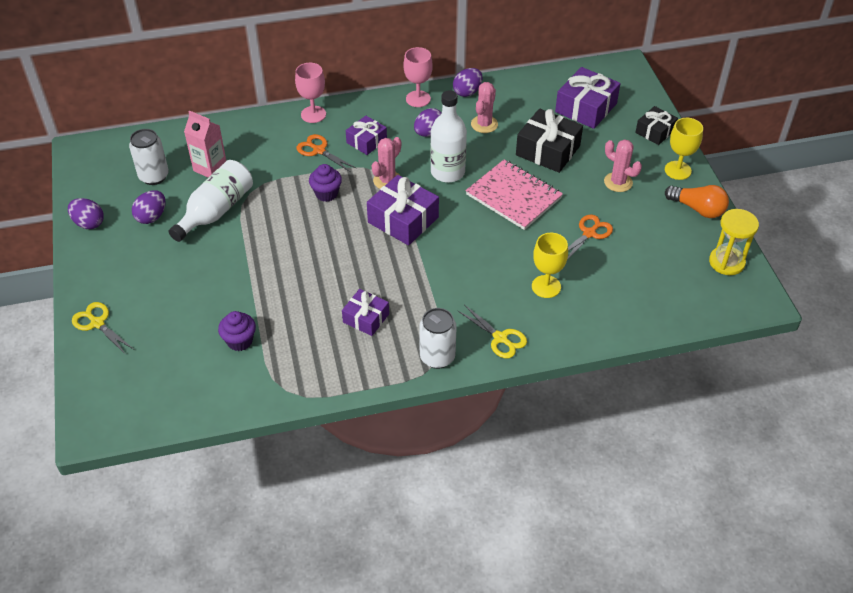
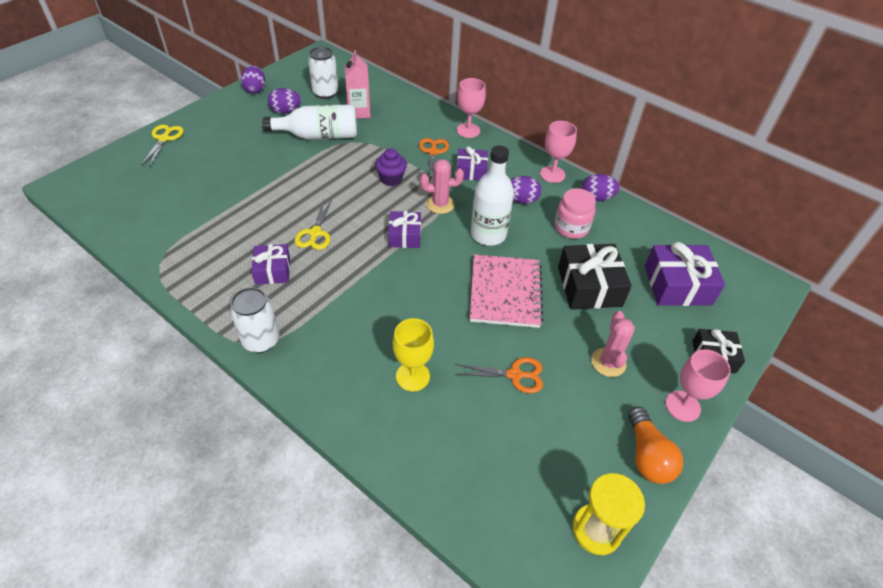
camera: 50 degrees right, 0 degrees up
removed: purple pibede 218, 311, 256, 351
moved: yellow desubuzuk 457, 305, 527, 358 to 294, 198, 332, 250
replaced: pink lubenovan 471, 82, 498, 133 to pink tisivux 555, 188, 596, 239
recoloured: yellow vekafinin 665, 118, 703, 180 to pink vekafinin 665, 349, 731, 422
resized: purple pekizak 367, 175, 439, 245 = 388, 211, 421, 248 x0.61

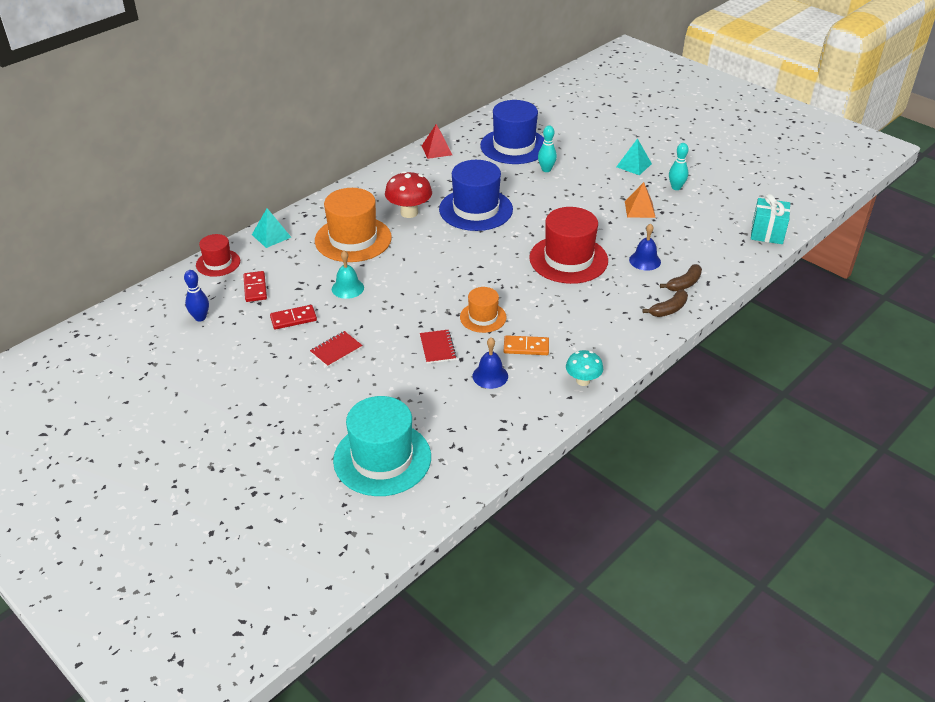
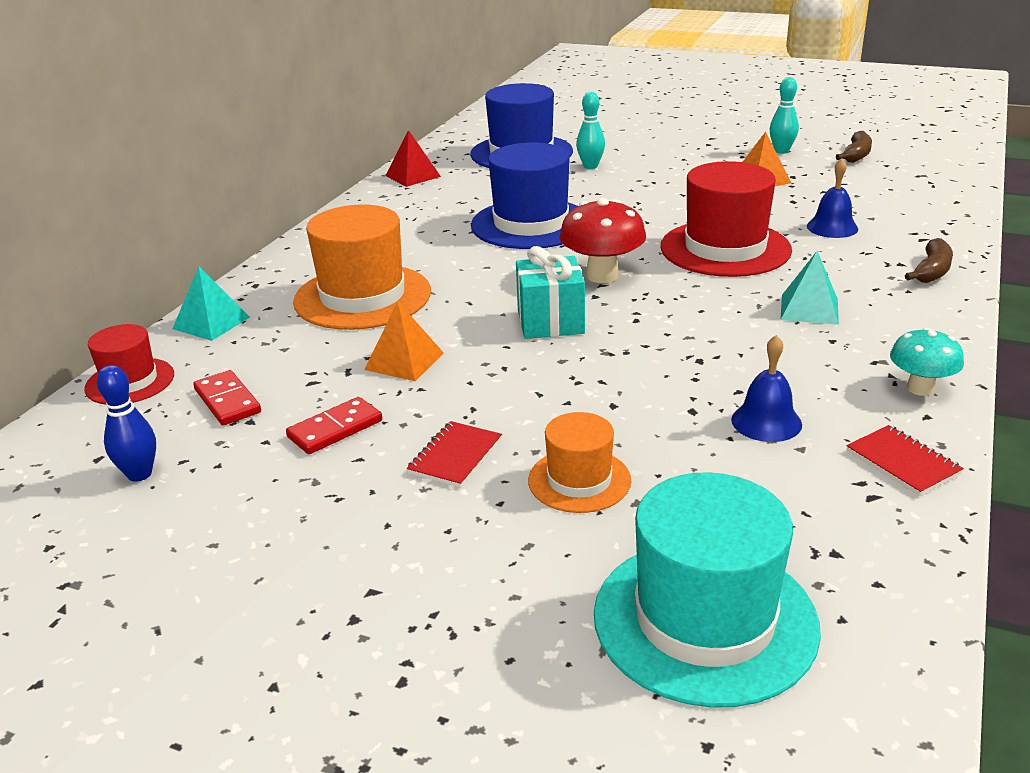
camera: 20 degrees left, 10 degrees down
removed: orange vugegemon 504, 335, 549, 355
moved: turquoise pekizak 751, 194, 790, 244 to 516, 246, 585, 339; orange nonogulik 460, 287, 507, 333 to 528, 412, 631, 513; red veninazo 385, 171, 432, 218 to 559, 198, 646, 283; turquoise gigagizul 616, 138, 652, 175 to 780, 251, 839, 325; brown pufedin 660, 264, 702, 291 to 836, 131, 872, 163; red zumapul 420, 330, 457, 364 to 846, 425, 964, 496
replaced: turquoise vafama 332, 251, 364, 299 to orange gigagizul 364, 301, 444, 381

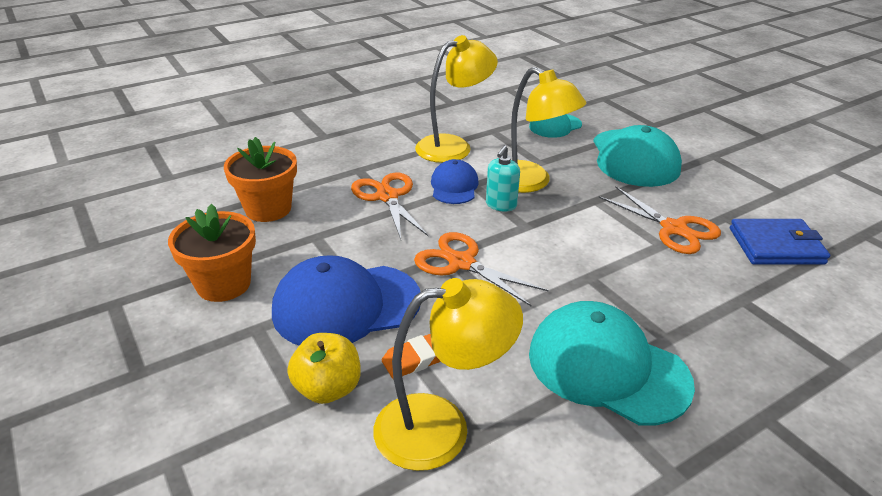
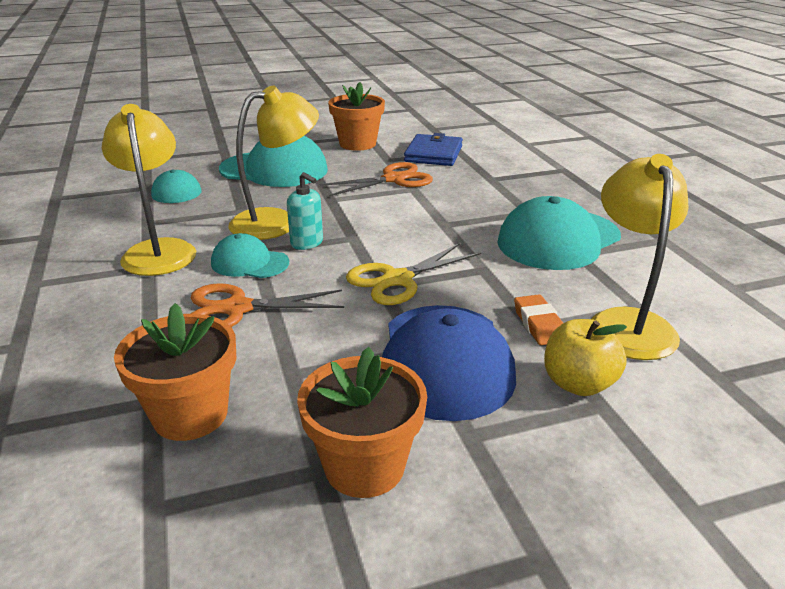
camera: 75 degrees left, 5 degrees down
added: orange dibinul 328, 82, 385, 151
recoloured: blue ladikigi 431, 159, 479, 204 to turquoise ladikigi 211, 233, 289, 278; orange desubuzuk 414, 232, 548, 307 to yellow desubuzuk 346, 243, 481, 305

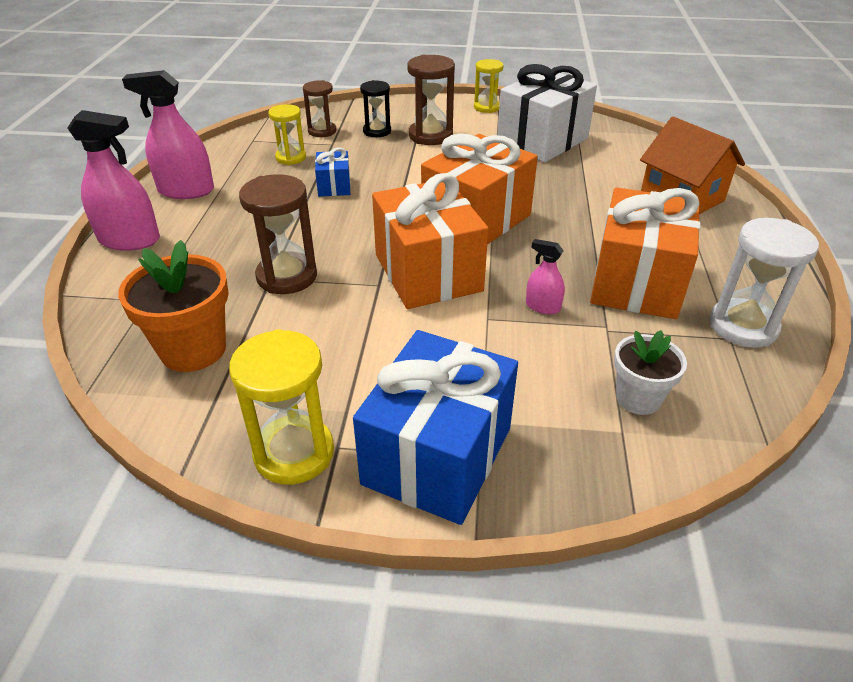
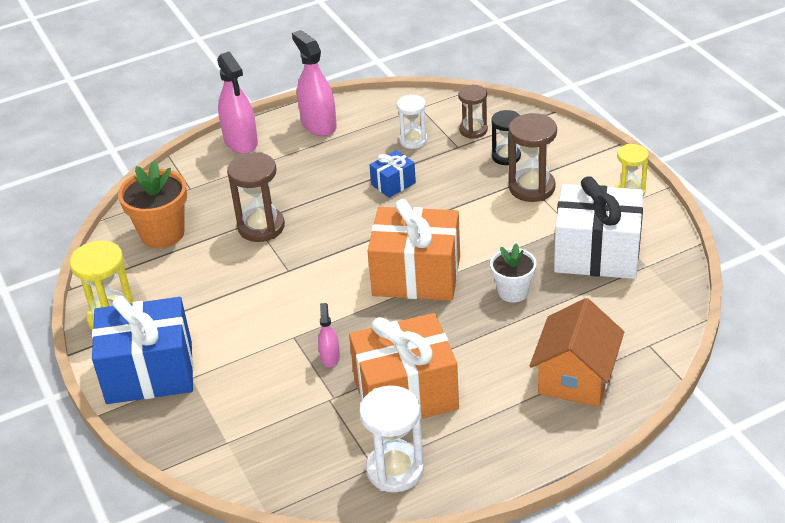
camera: 60 degrees right, 0 degrees up
removed: orange pekizak 372, 173, 488, 309
moved: white dibinul 614, 330, 687, 415 to 490, 243, 536, 303
recoloured: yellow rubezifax 268, 104, 306, 165 to white rubezifax 397, 94, 428, 149

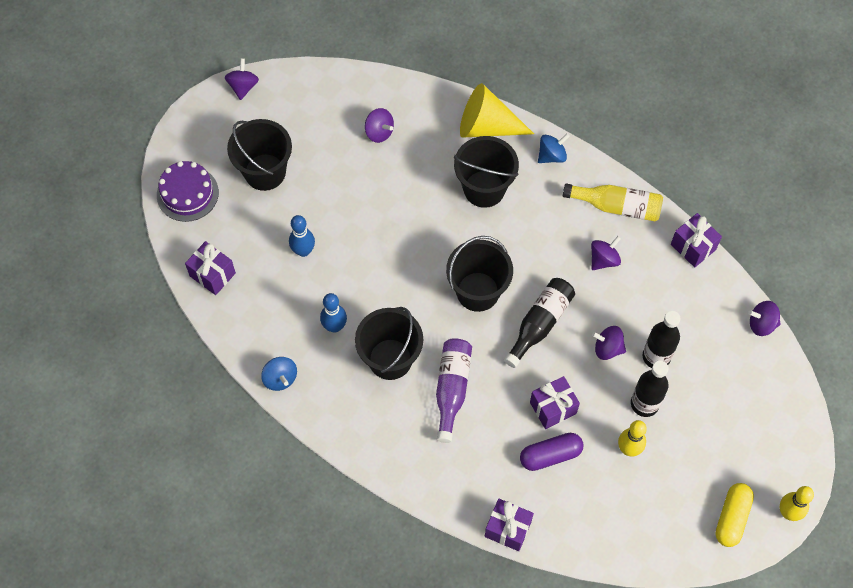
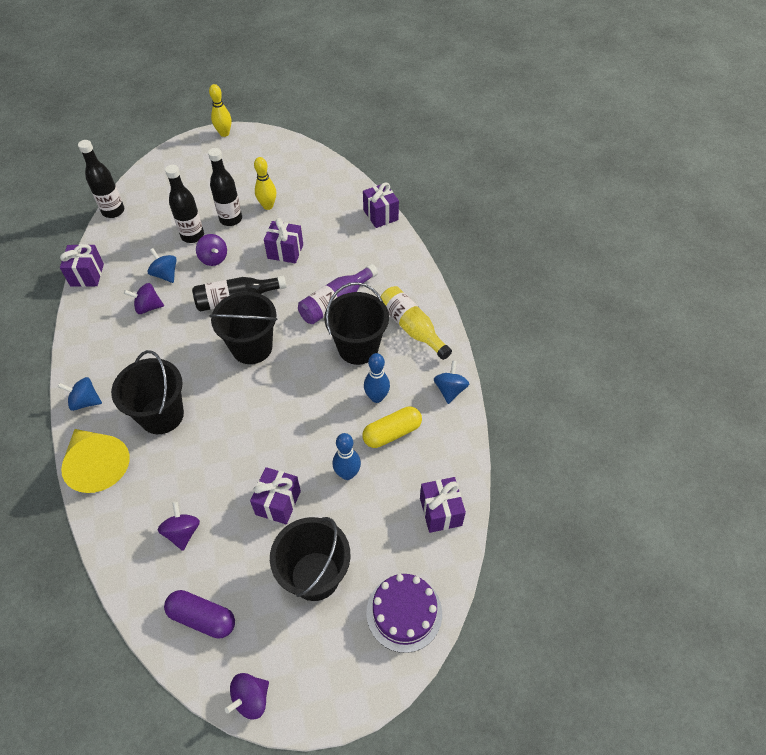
camera: 140 degrees left, 10 degrees down
added: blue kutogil 148, 248, 177, 283; purple pekizak 250, 467, 301, 524
moved: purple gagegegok 520, 433, 584, 471 to 164, 590, 235, 639; yellow gagegegok 715, 483, 754, 547 to 362, 406, 422, 448; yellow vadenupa 563, 183, 663, 222 to 381, 286, 452, 360
replaced: purple kutogil 748, 301, 781, 336 to black vadenupa 78, 140, 124, 218

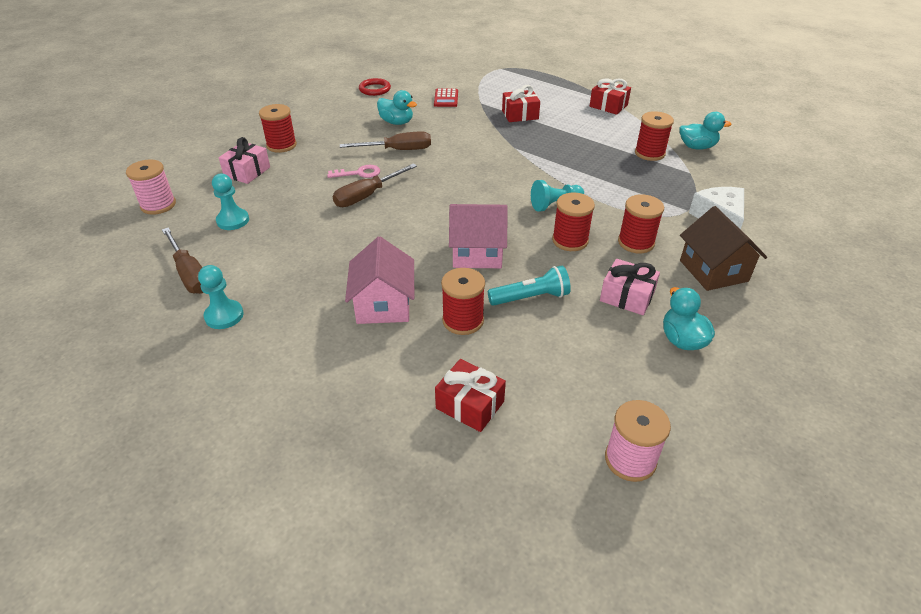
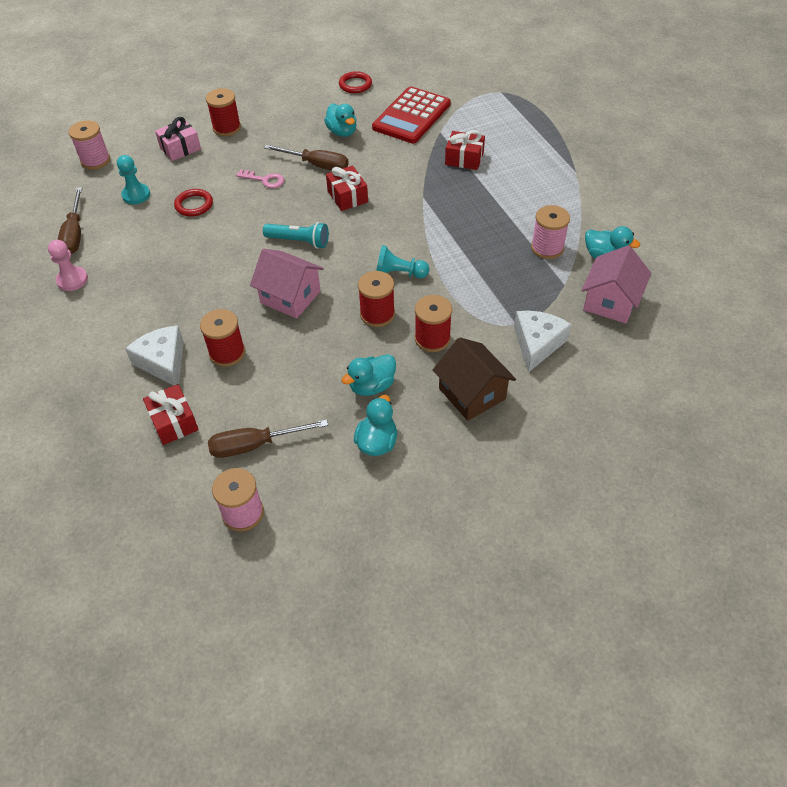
camera: 30 degrees right, 10 degrees up
added: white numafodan 125, 325, 184, 385; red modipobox 174, 189, 213, 217
moved: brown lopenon 333, 163, 417, 207 to 208, 419, 328, 458; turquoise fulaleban 488, 266, 571, 306 to 263, 222, 329, 249; red pekizak 590, 78, 631, 115 to 326, 166, 368, 211; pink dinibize 345, 237, 414, 324 to 581, 245, 651, 323
replaced: pink pekizak 600, 259, 660, 315 to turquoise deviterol 341, 354, 396, 396
recoloured: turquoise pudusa 198, 265, 244, 329 to pink pudusa 48, 240, 88, 291; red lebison 635, 111, 674, 161 to pink lebison 531, 205, 570, 259
turned: brown dinibize 680, 206, 767, 291 = 433, 337, 516, 421 45 degrees counterclockwise
resized: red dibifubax 434, 88, 458, 107 = 372, 86, 450, 144 x2.04

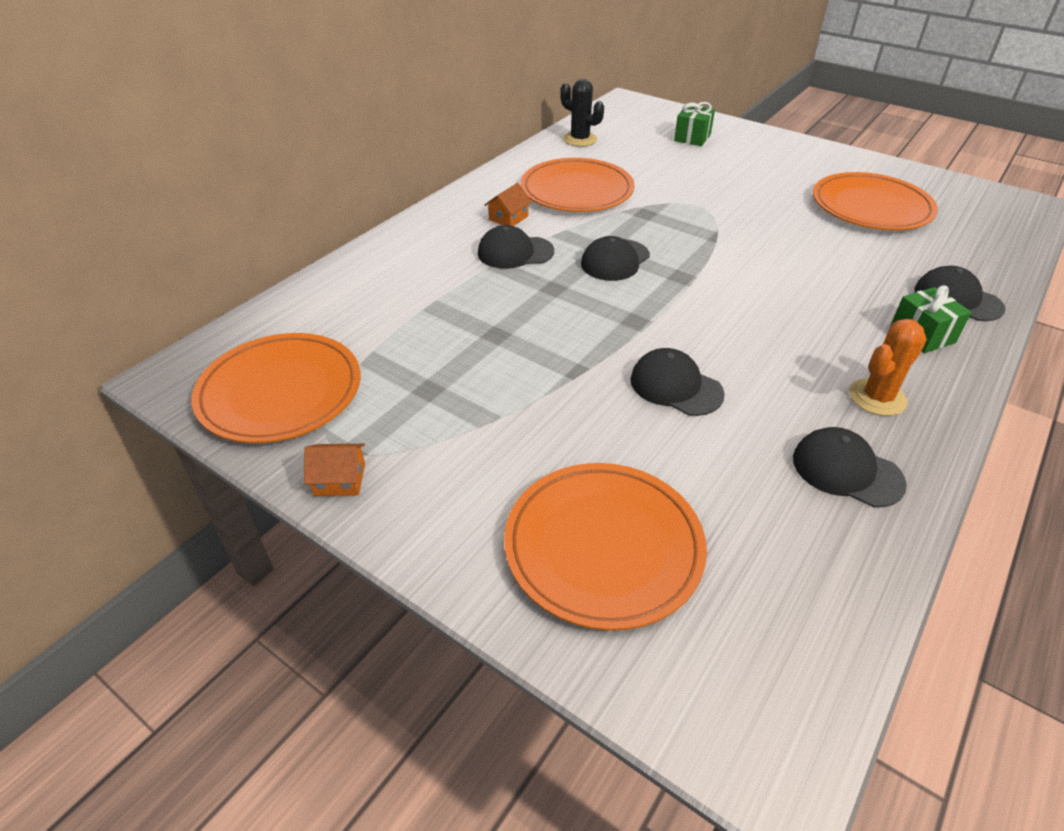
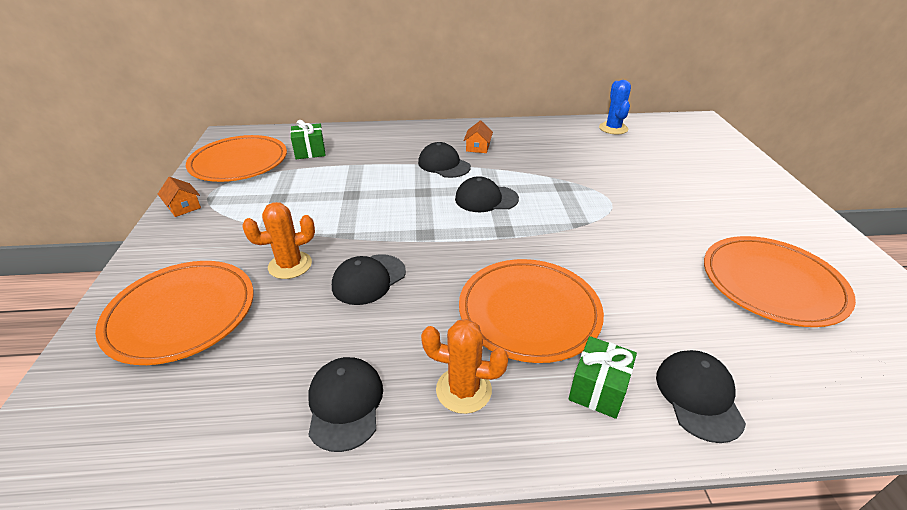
camera: 50 degrees right, 5 degrees down
added: orange lubenovan 242, 202, 315, 279
moved: green pekizak 674, 102, 715, 146 to 290, 120, 326, 159; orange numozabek 520, 158, 635, 212 to 459, 259, 604, 363
recoloured: black lubenovan 560, 79, 604, 147 to blue lubenovan 599, 80, 631, 135
turned: black ladikigi 630, 348, 725, 416 = 332, 254, 406, 305 135 degrees counterclockwise; orange dinibize 485, 183, 532, 226 = 463, 120, 493, 153 75 degrees counterclockwise

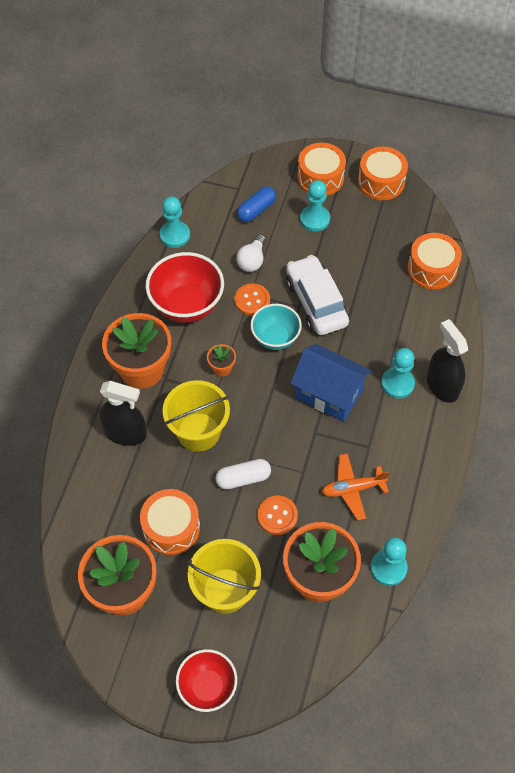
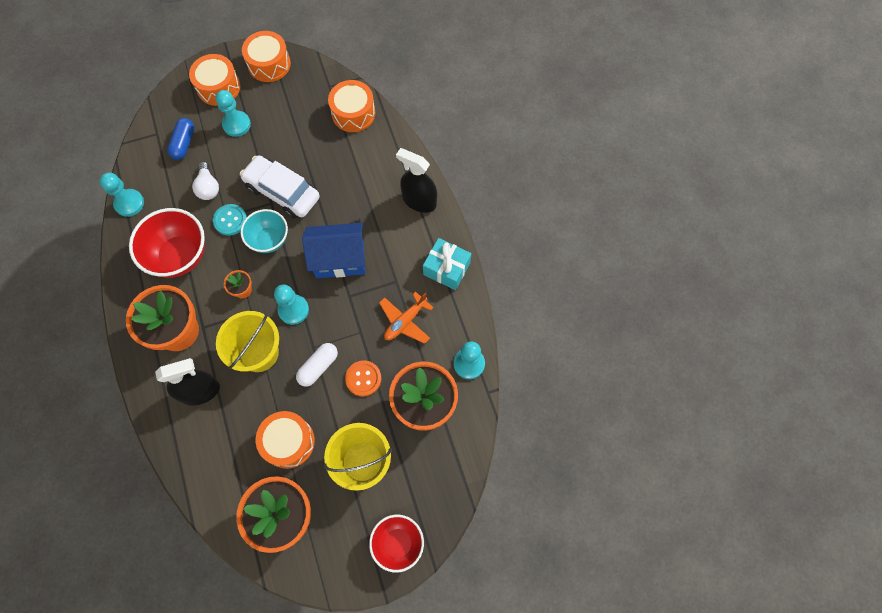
camera: 35 degrees left, 10 degrees up
added: turquoise pekizak 423, 238, 471, 290
moved: turquoise pudusa 381, 348, 415, 399 to 274, 285, 309, 325
recoloured: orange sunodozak 234, 283, 270, 316 to turquoise sunodozak 213, 204, 247, 236

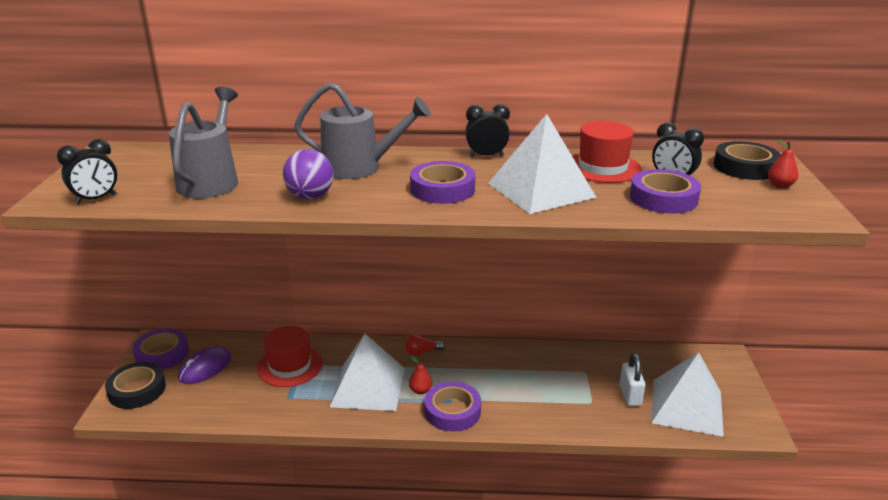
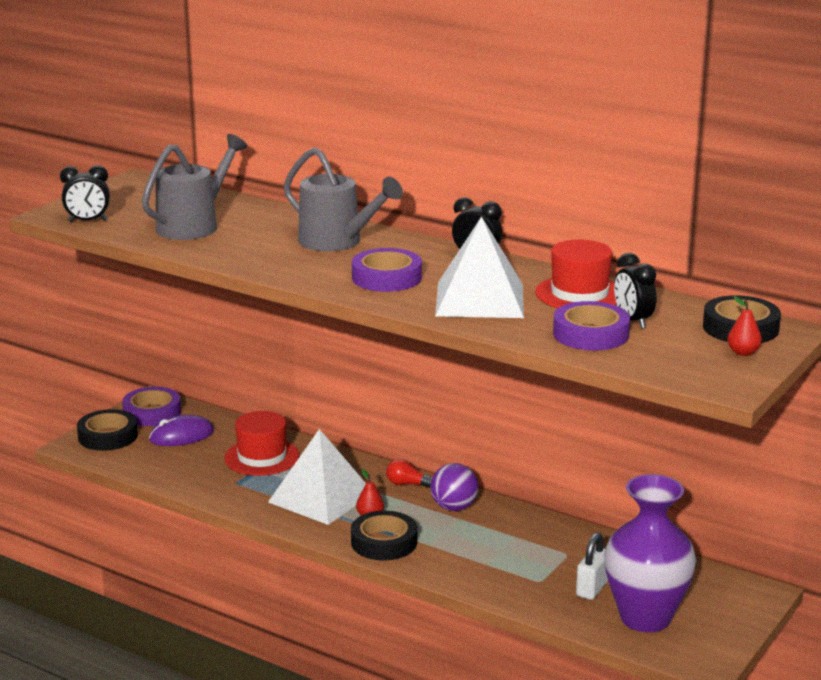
camera: 30 degrees right, 5 degrees down
moved: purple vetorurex 283, 149, 334, 199 to 430, 463, 478, 511
replaced: white gigagizul 651, 352, 724, 437 to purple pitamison 604, 474, 696, 633
recoloured: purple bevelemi 424, 382, 481, 432 to black bevelemi 351, 511, 417, 560

